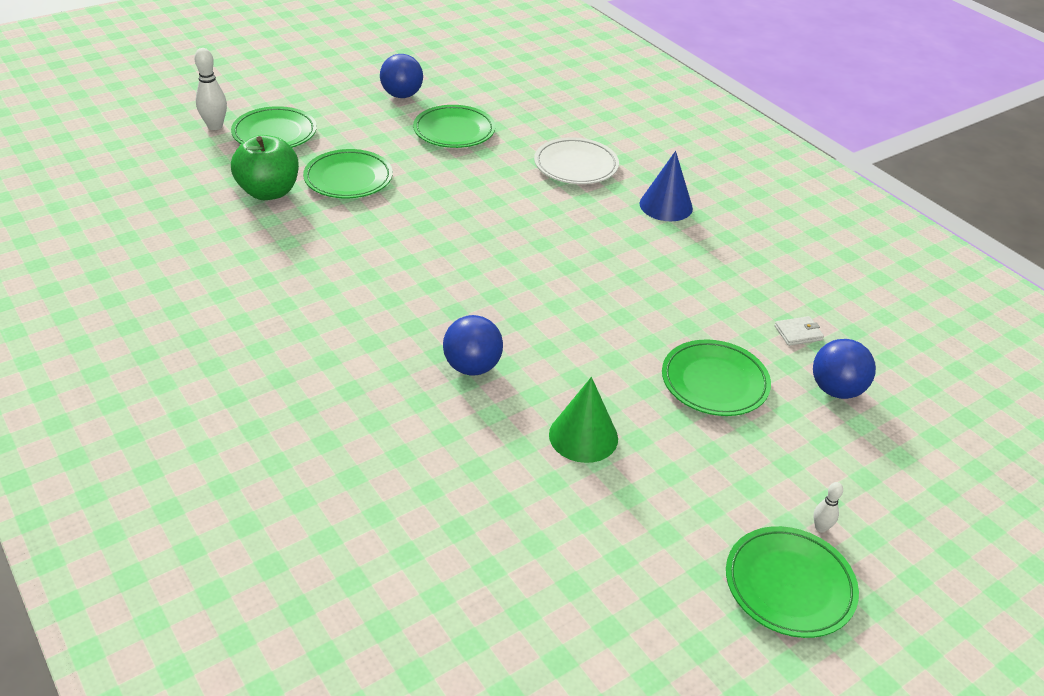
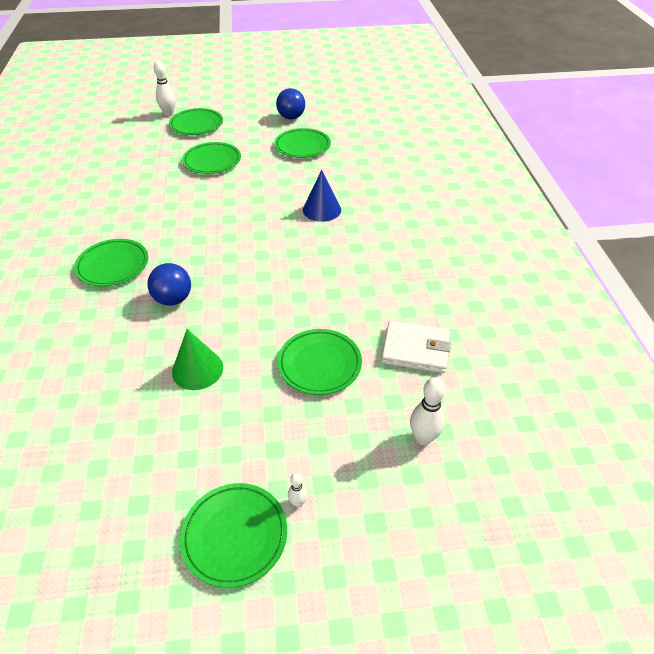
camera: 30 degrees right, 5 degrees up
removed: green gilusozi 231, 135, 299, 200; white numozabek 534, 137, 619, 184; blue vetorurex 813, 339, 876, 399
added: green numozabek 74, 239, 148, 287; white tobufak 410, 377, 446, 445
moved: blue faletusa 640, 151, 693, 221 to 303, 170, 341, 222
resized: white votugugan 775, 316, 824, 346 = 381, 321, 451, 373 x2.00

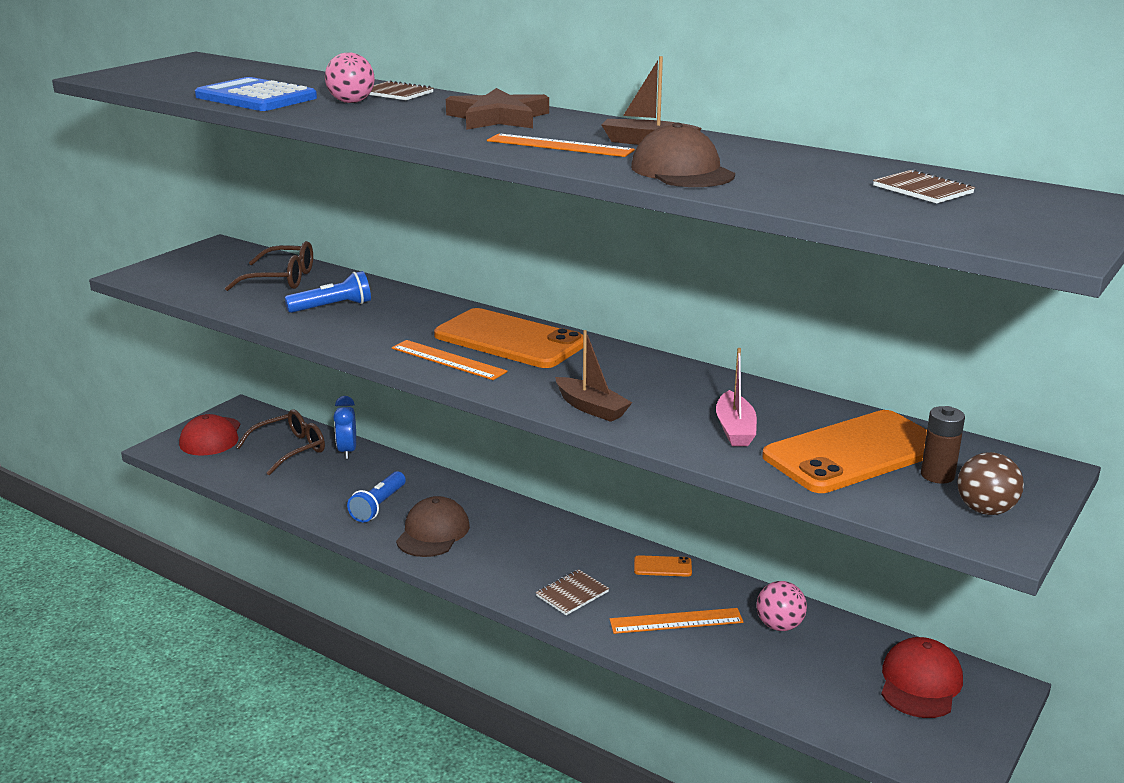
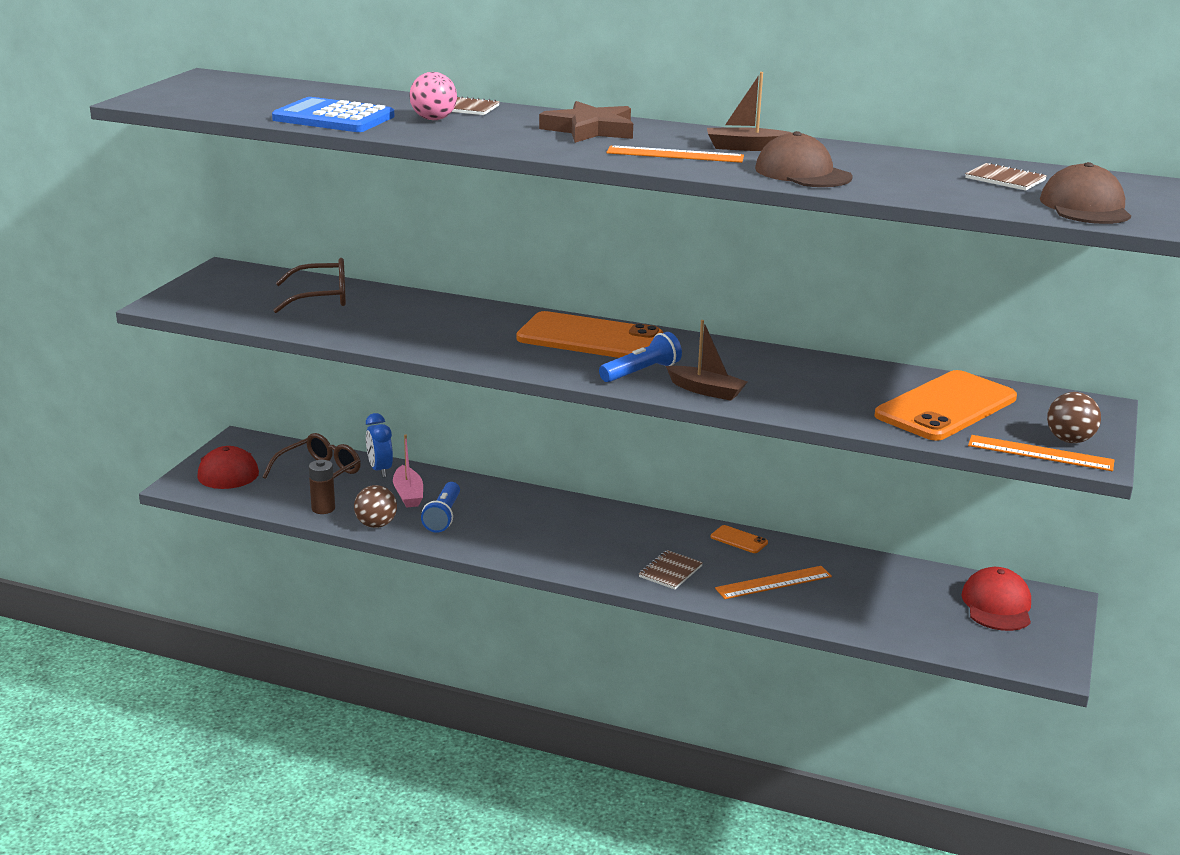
camera: 15 degrees left, 0 degrees up
removed: pink vetorurex 756, 581, 807, 631
added: brown vetorurex 354, 485, 397, 528
moved: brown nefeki 921, 406, 965, 483 to 309, 460, 335, 514; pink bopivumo 716, 348, 757, 446 to 393, 435, 423, 508; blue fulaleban 285, 271, 371, 313 to 599, 332, 682, 382; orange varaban 392, 340, 508, 380 to 968, 435, 1115, 471; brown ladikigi 396, 496, 470, 557 to 1040, 162, 1131, 224
turned: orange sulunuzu 634, 555, 692, 577 = 711, 525, 768, 553 45 degrees clockwise

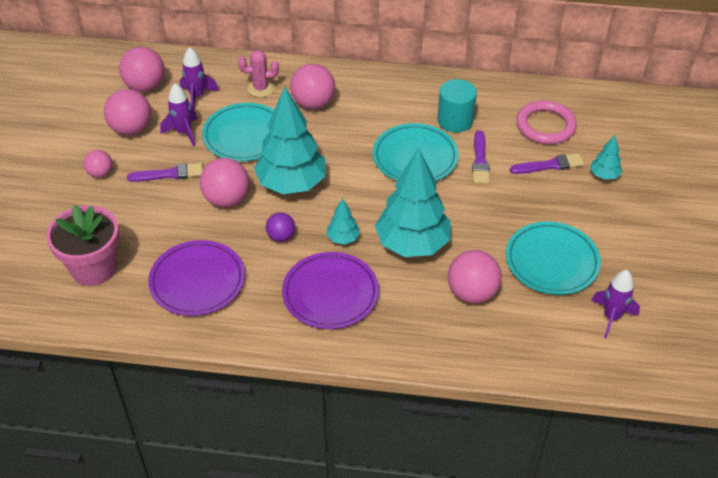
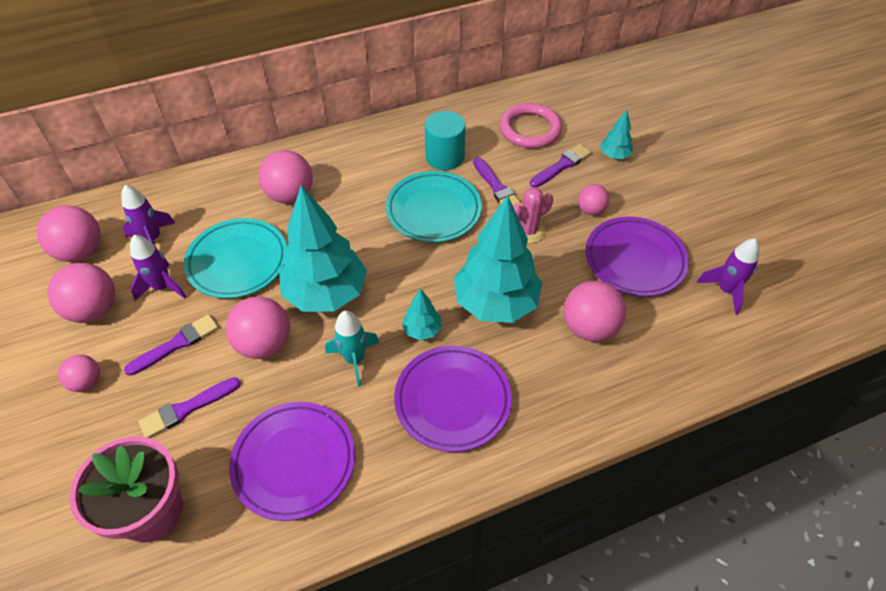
camera: 30 degrees left, 5 degrees up
added: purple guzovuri 138, 377, 241, 438; pink vetorurex 578, 184, 610, 215
moved: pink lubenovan 238, 50, 279, 97 to 513, 188, 553, 243
replaced: purple vetorurex 266, 212, 295, 242 to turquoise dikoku 325, 310, 380, 387
recoloured: turquoise numozabek 506, 222, 601, 295 to purple numozabek 585, 217, 689, 297

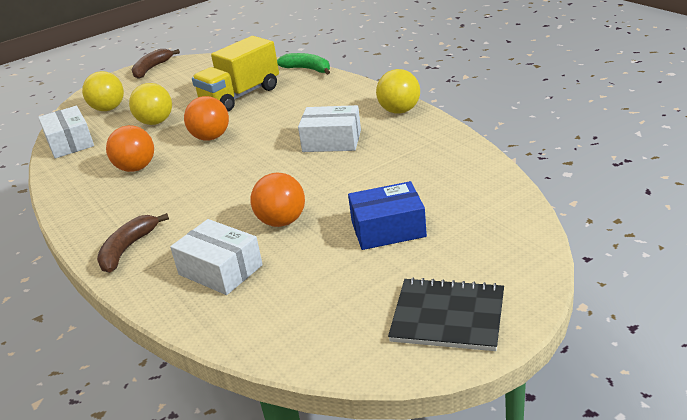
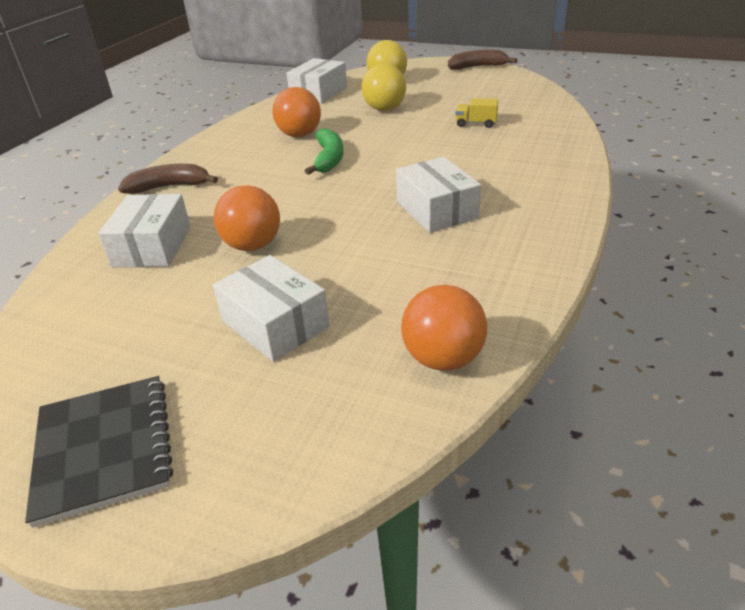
camera: 55 degrees right, 5 degrees up
removed: yellow vetorurex 376, 69, 420, 114
moved: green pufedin 277, 53, 330, 75 to 305, 128, 344, 175; orange vetorurex 184, 96, 229, 141 to 401, 285, 487, 371
recoloured: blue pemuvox 348, 181, 427, 250 to white pemuvox 213, 255, 330, 362
resized: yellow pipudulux 192, 36, 279, 111 = 455, 98, 498, 128 x0.42

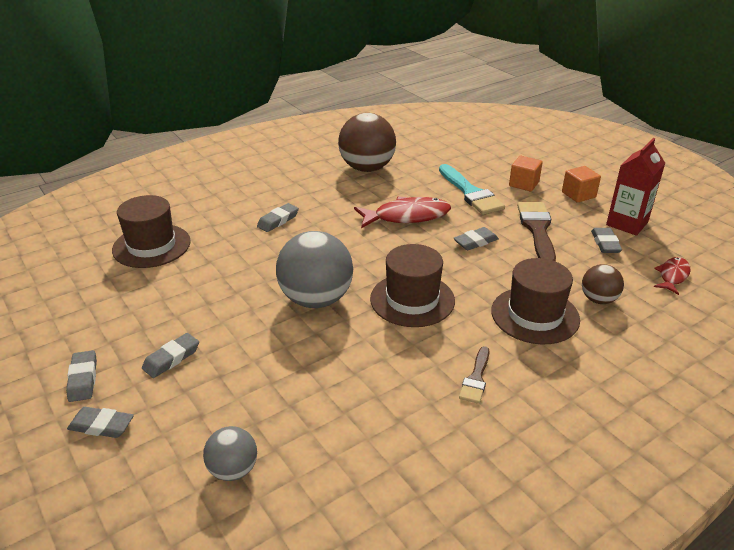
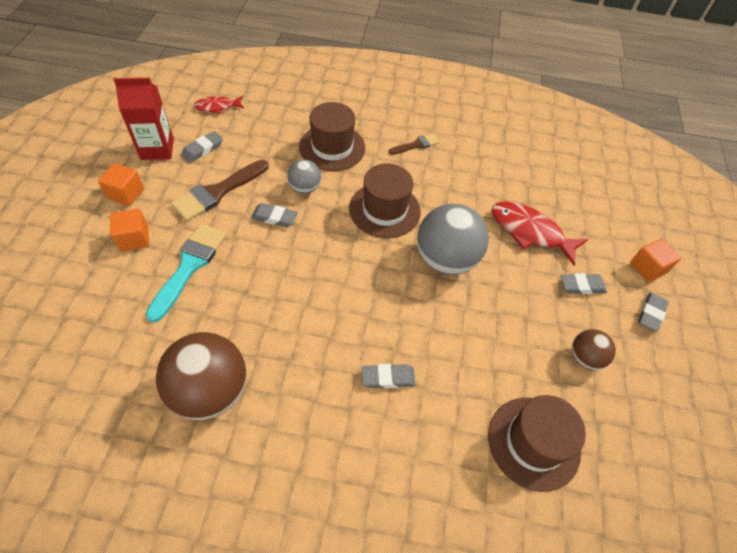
camera: 140 degrees left, 20 degrees up
moved: grey vetorurex 203, 426, 257, 481 to 287, 160, 321, 194; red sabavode 354, 196, 451, 228 to 492, 201, 588, 265; brown vetorurex 582, 264, 624, 304 to 572, 329, 616, 370
replaced: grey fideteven 67, 407, 134, 438 to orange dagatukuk 630, 238, 681, 282

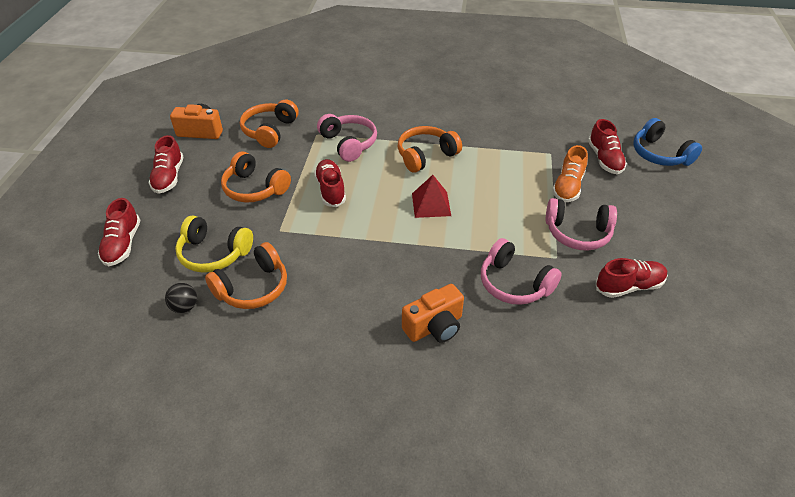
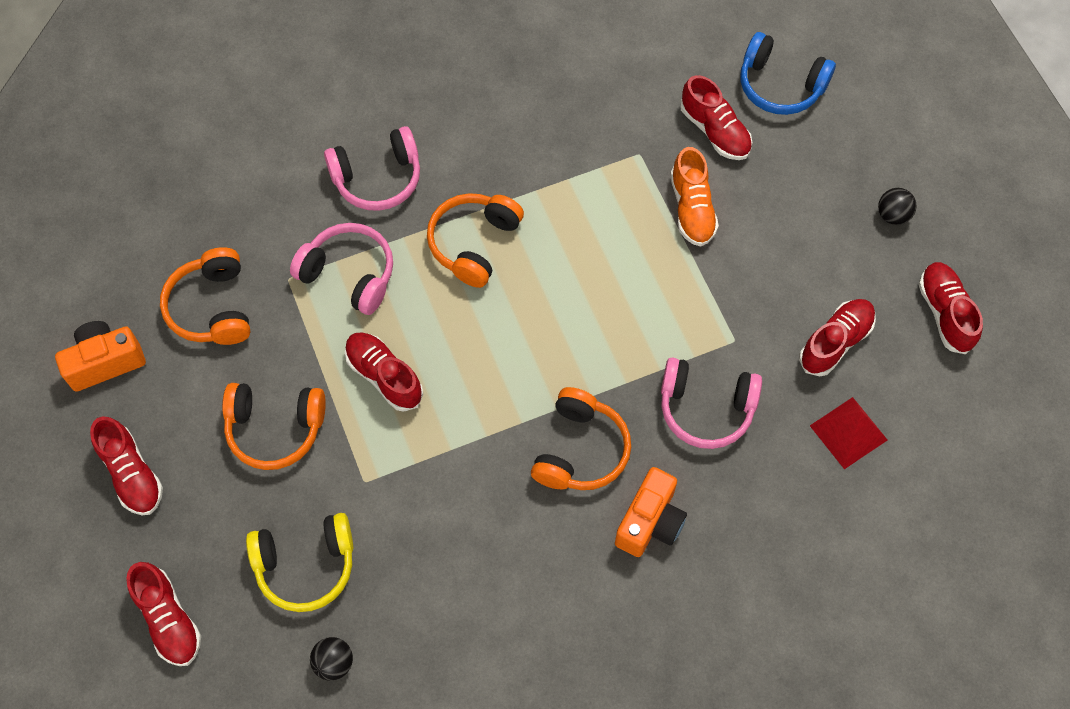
camera: 30 degrees left, 20 degrees up
added: black vetorurex 878, 188, 917, 225; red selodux 919, 262, 983, 354
moved: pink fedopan 546, 198, 617, 251 to 324, 126, 420, 211; orange fedopan 205, 242, 287, 309 to 531, 387, 631, 490; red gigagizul 412, 175, 451, 218 to 810, 397, 887, 469

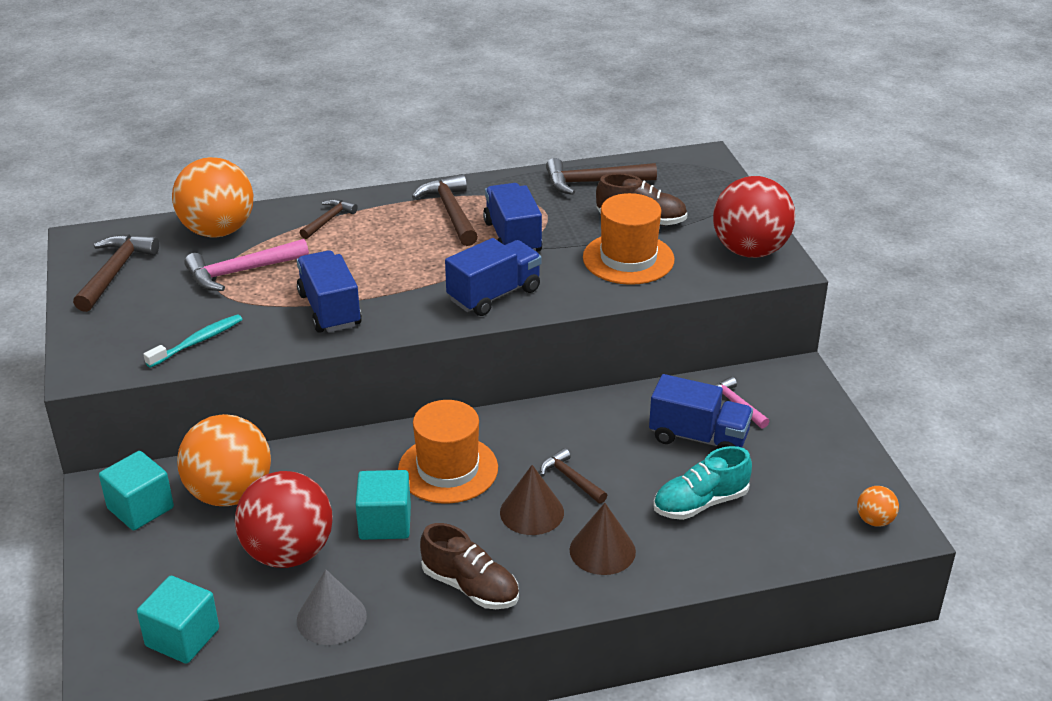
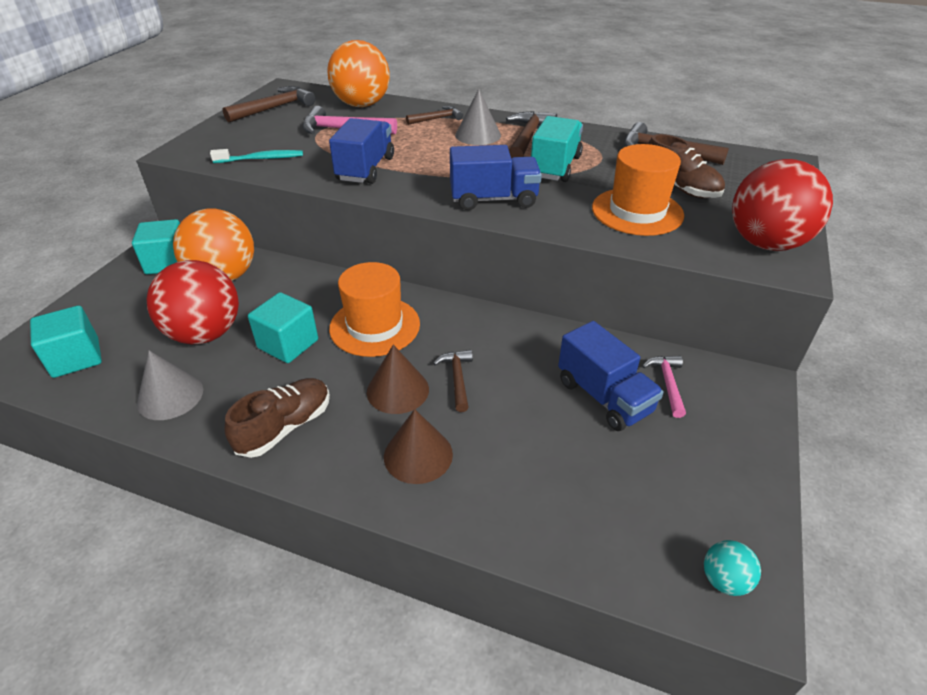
camera: 35 degrees right, 5 degrees up
removed: turquoise selodux 653, 446, 752, 520
added: grey faletusa 455, 89, 501, 145
recoloured: blue pipudulux 483, 183, 542, 252 to turquoise pipudulux 531, 116, 583, 182; orange vetorurex 857, 486, 899, 527 to turquoise vetorurex 704, 540, 761, 596
turned: brown selodux 420, 523, 519, 609 = 225, 378, 330, 458 120 degrees counterclockwise

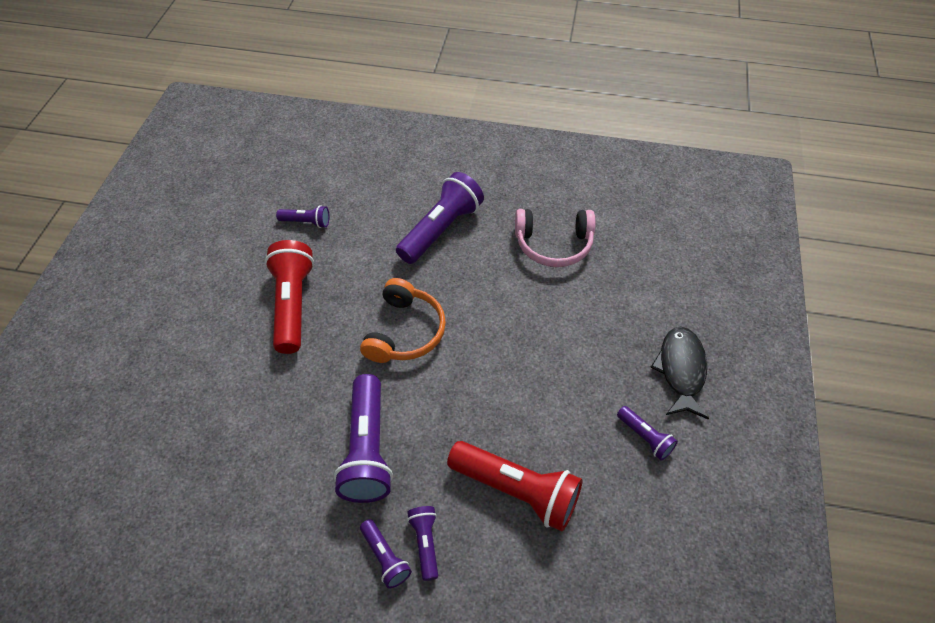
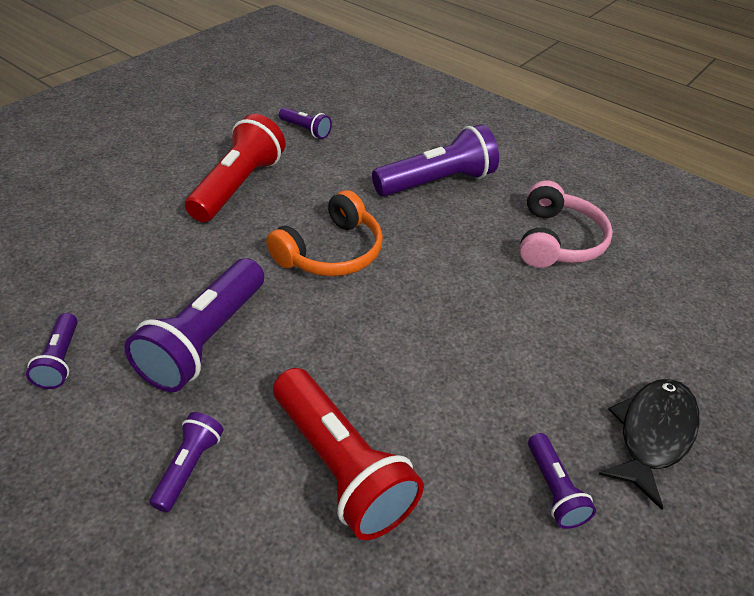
camera: 25 degrees right, 10 degrees down
moved: purple fulaleban 360, 519, 412, 589 to 26, 313, 78, 389
turned: pink fedopan 515, 209, 596, 267 = 519, 180, 613, 268 105 degrees counterclockwise

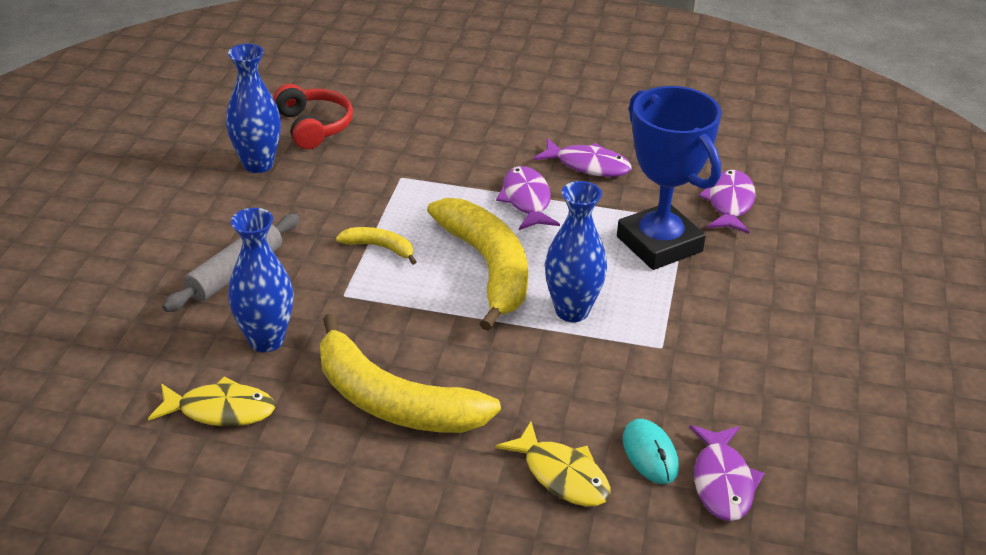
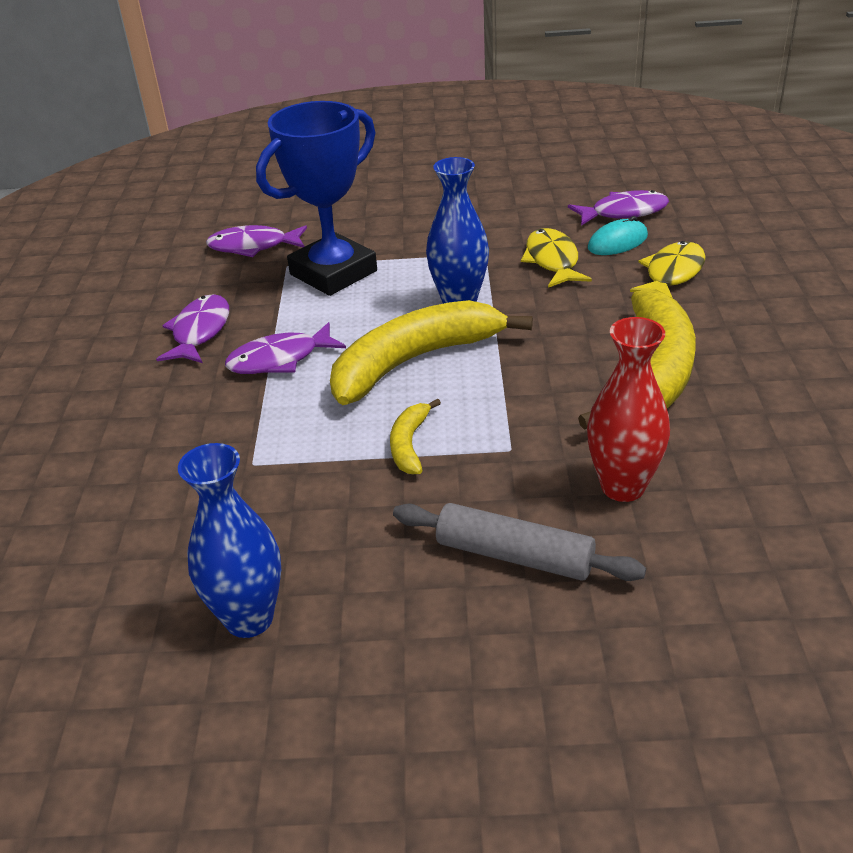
camera: 100 degrees left, 0 degrees up
removed: red fedopan 273, 84, 353, 149
moved: yellow sabavode 148, 377, 275, 426 to 521, 228, 592, 288
recoloured: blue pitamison 228, 208, 294, 352 to red pitamison 587, 317, 670, 502

